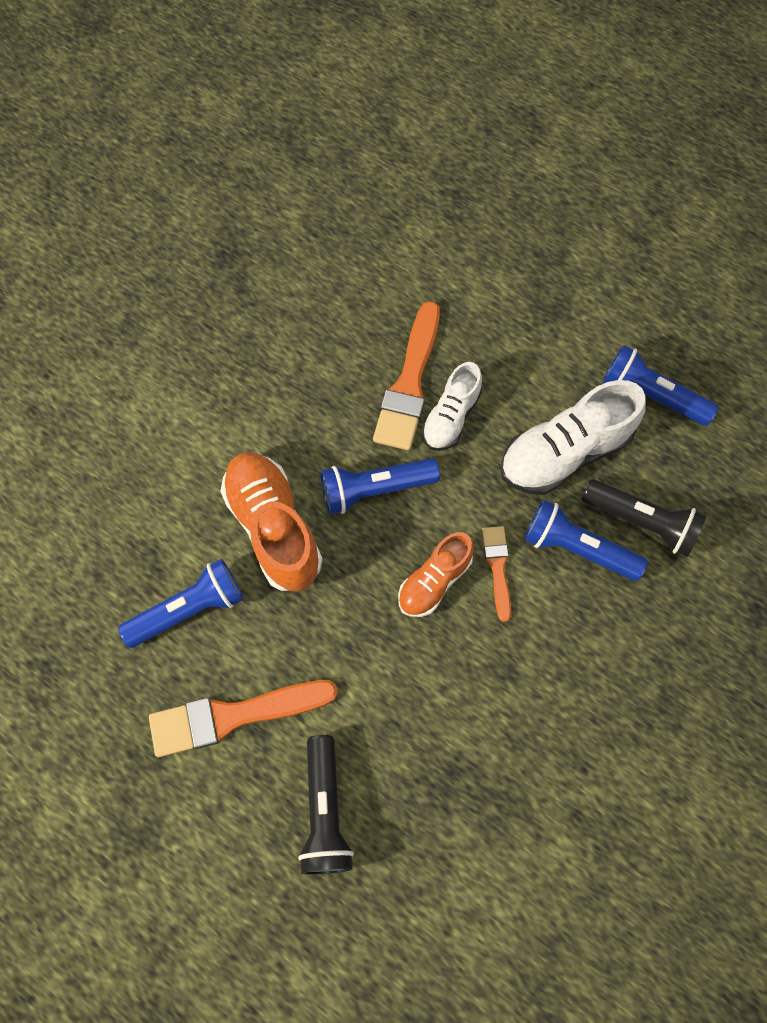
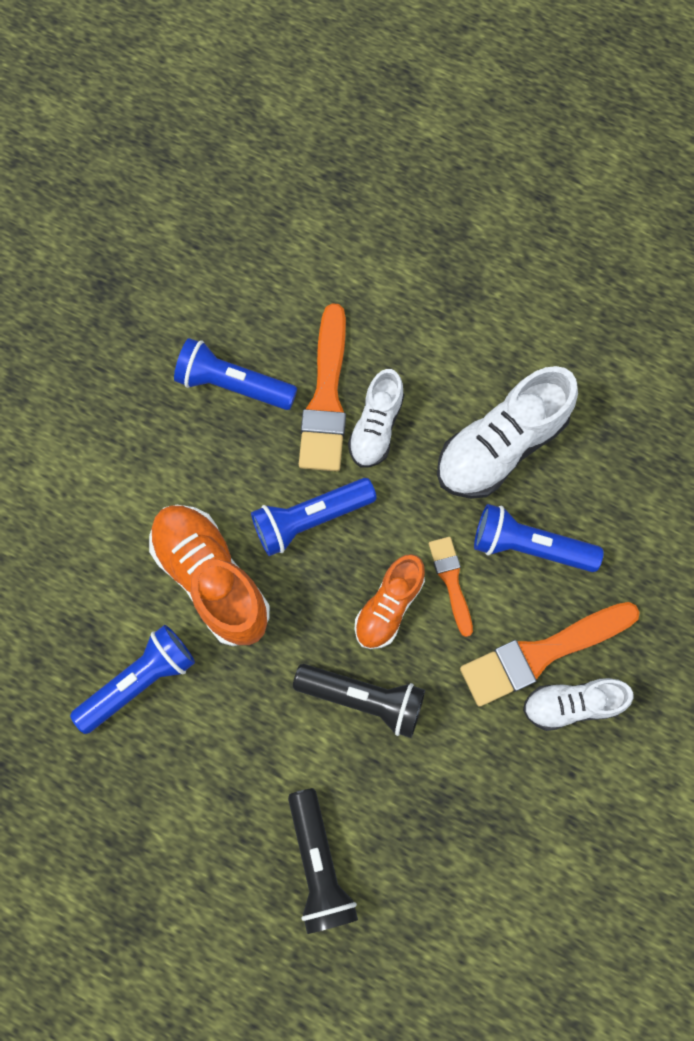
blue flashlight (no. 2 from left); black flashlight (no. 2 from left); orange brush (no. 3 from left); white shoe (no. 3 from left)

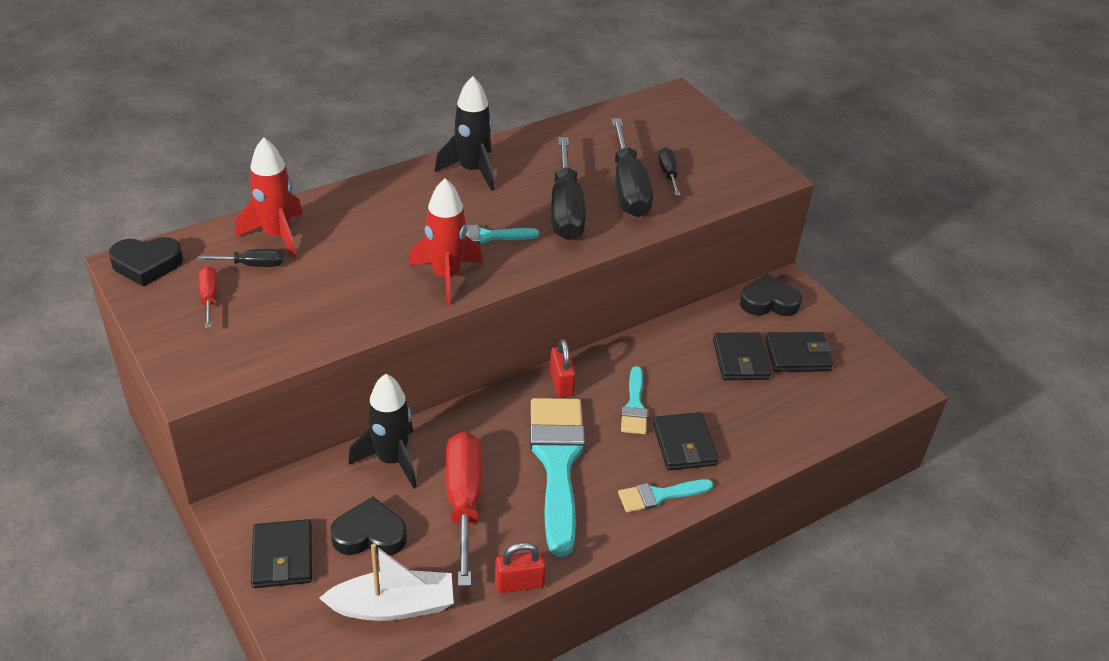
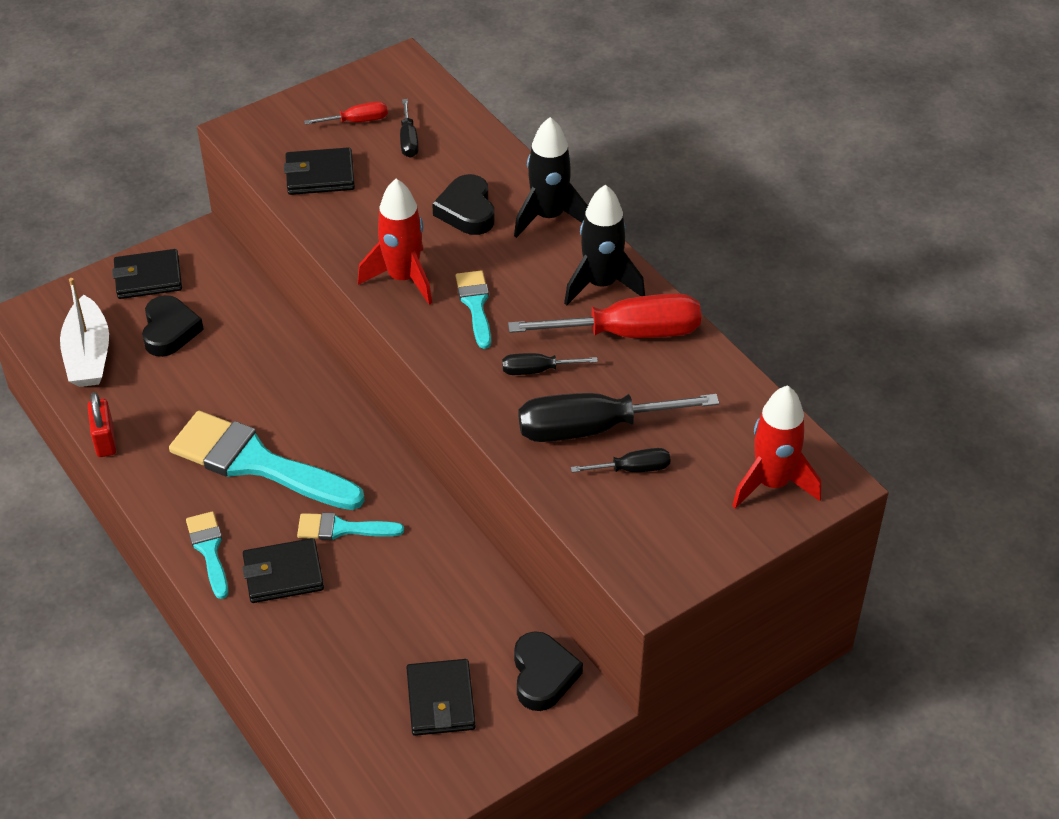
red rocket (no. 2 from left); black screwdriver (no. 2 from left); black heart (no. 2 from left); black wallet (no. 3 from left); red padlock (no. 2 from left in the first image); black rocket (no. 1 from left); turquoise brush (no. 2 from left); red screwdriver (no. 2 from left)

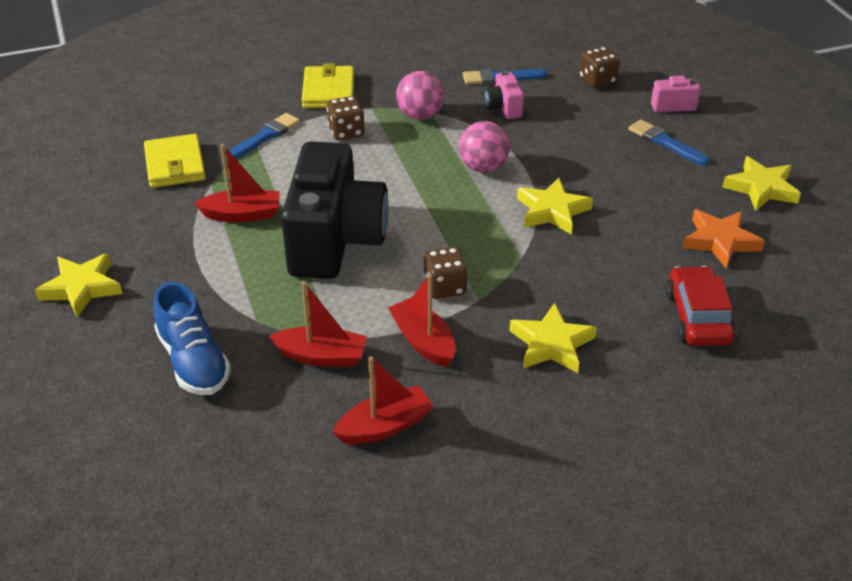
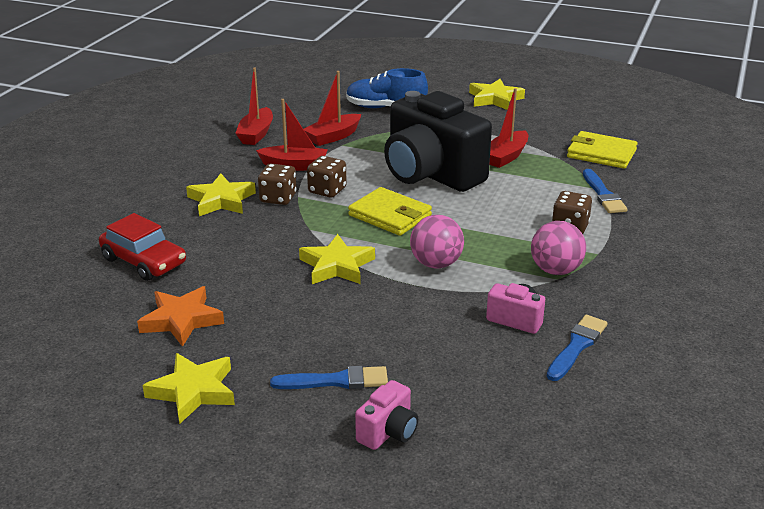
brown dice (no. 1 from left); yellow wallet (no. 1 from left)

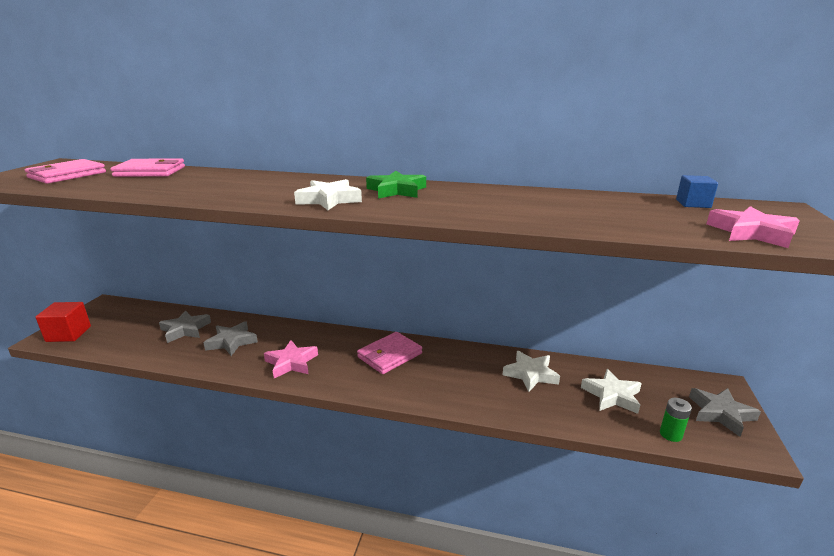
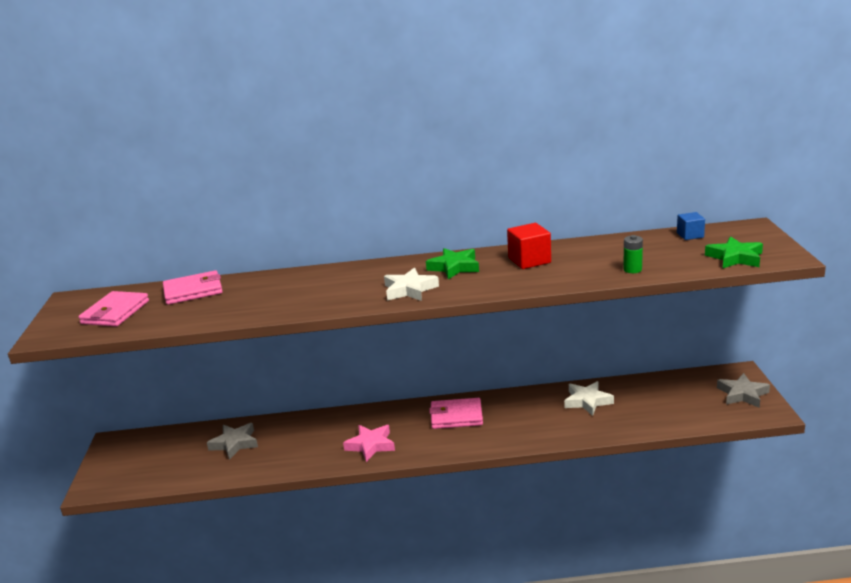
green star (no. 2 from left); red cube; grey star (no. 2 from left in the first image); pink wallet (no. 3 from left); white star (no. 3 from left in the first image); green battery

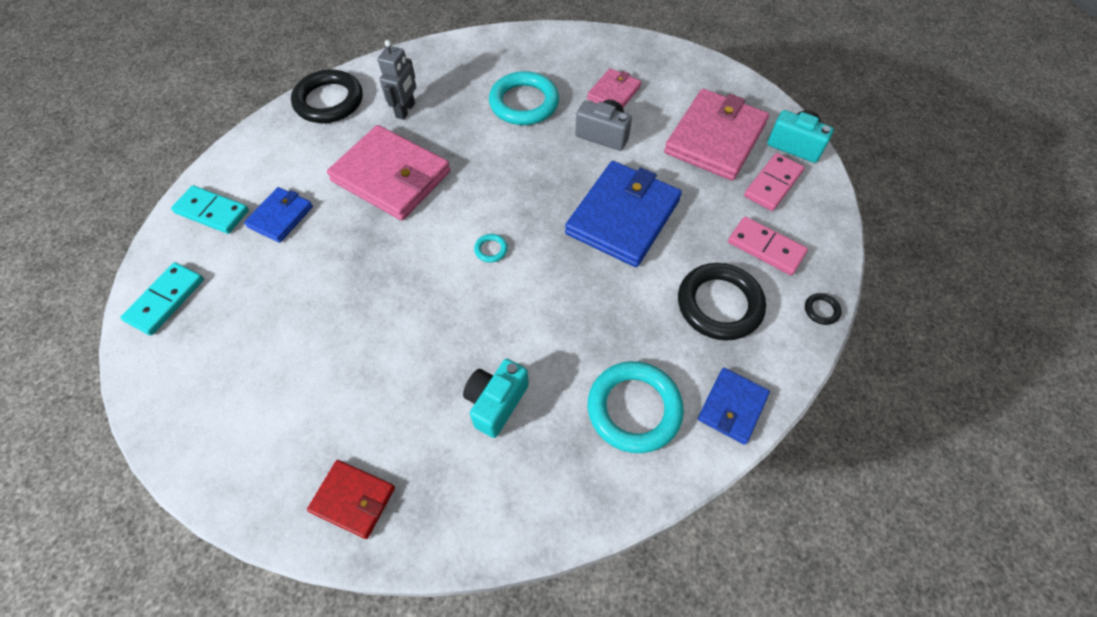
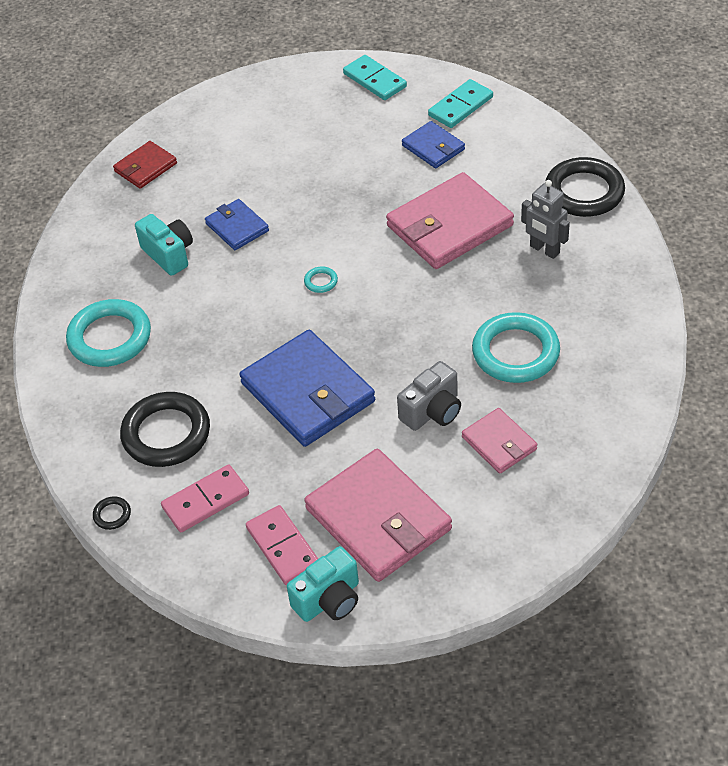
blue wallet (no. 1 from left)

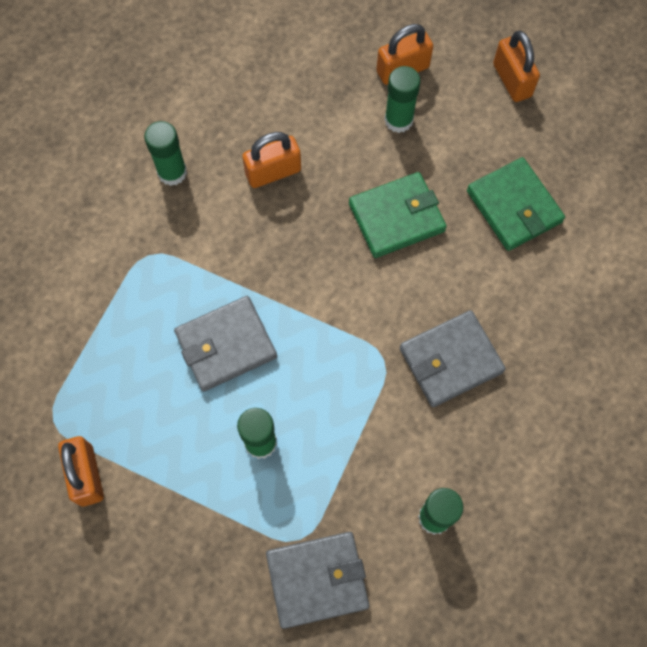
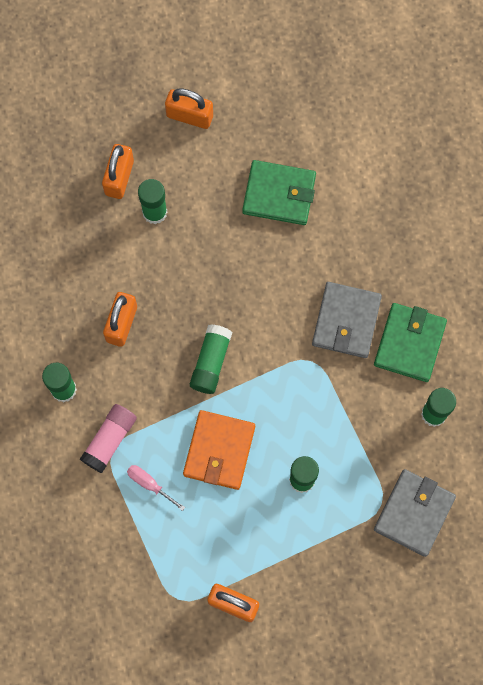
green wallet (no. 2 from left); orange wallet; green glue stick (no. 3 from left); pink glue stick; pink screwdriver

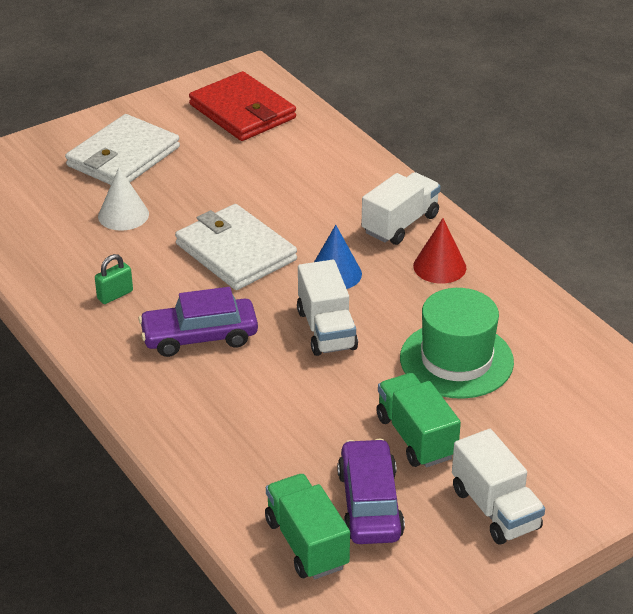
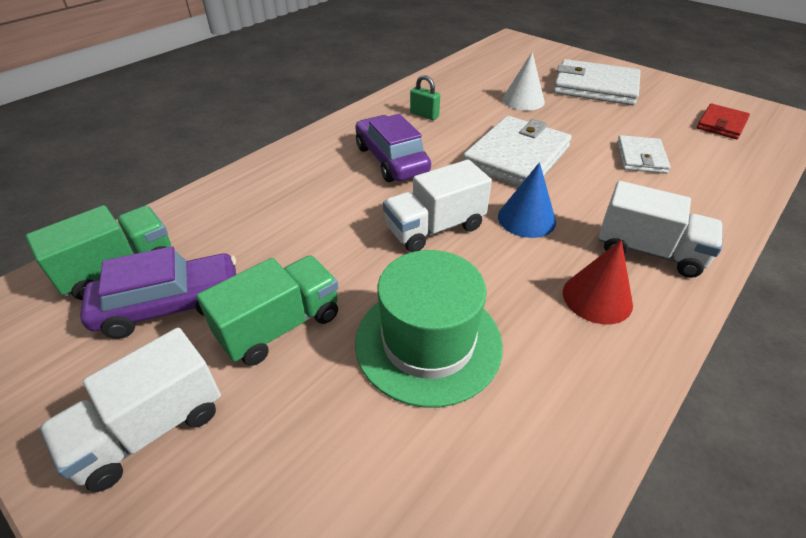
red wallet; white wallet (no. 3 from left)

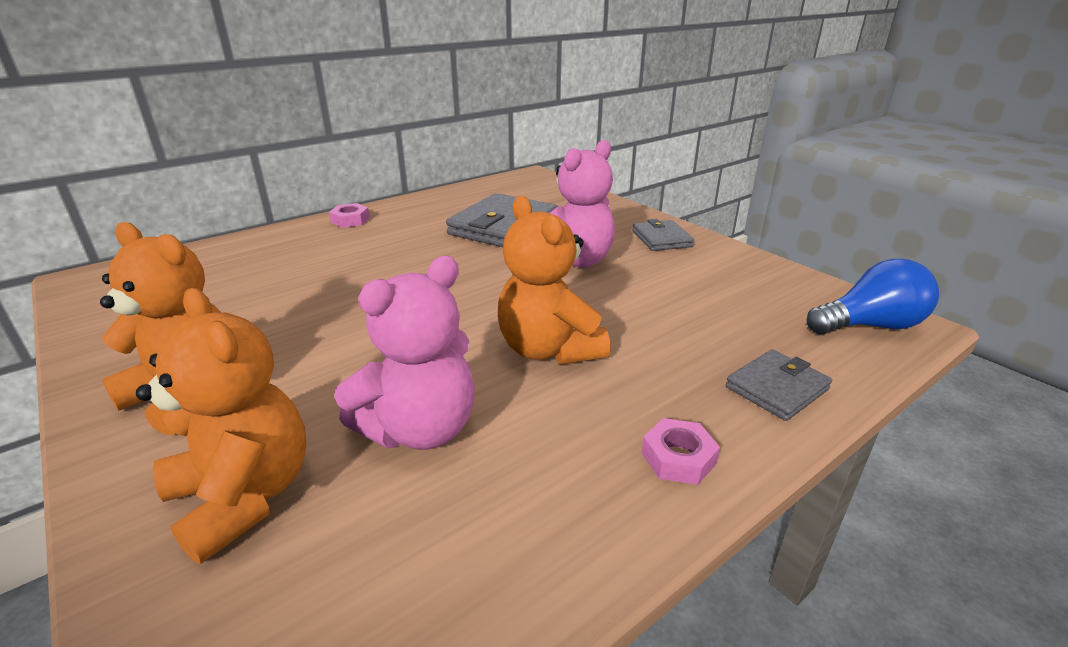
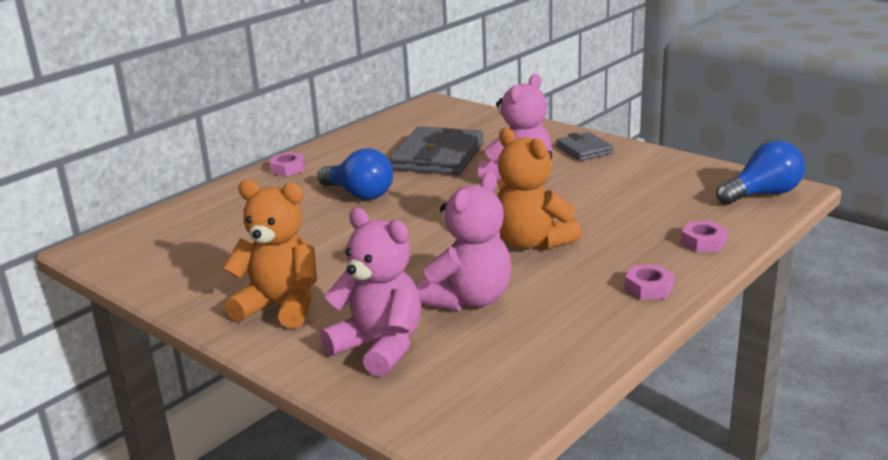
pink teddy bear (no. 1 from left); pink nut (no. 3 from left); blue light bulb (no. 1 from left)

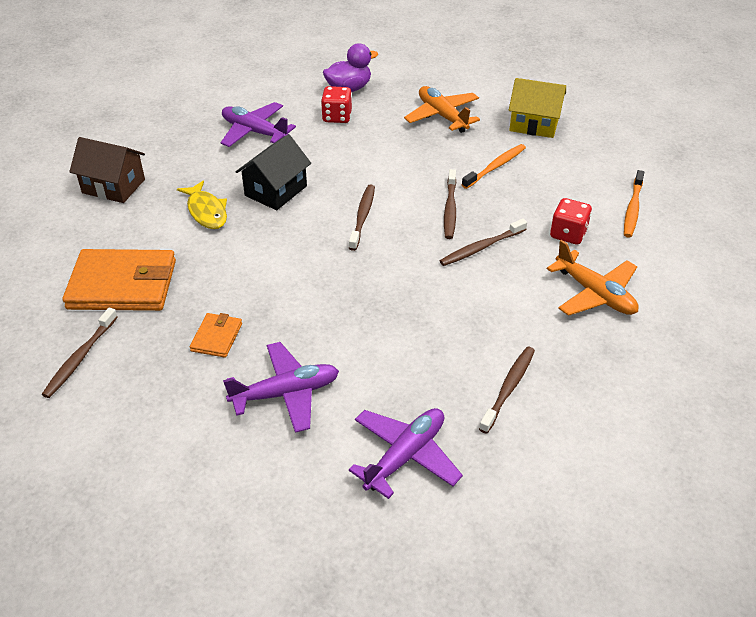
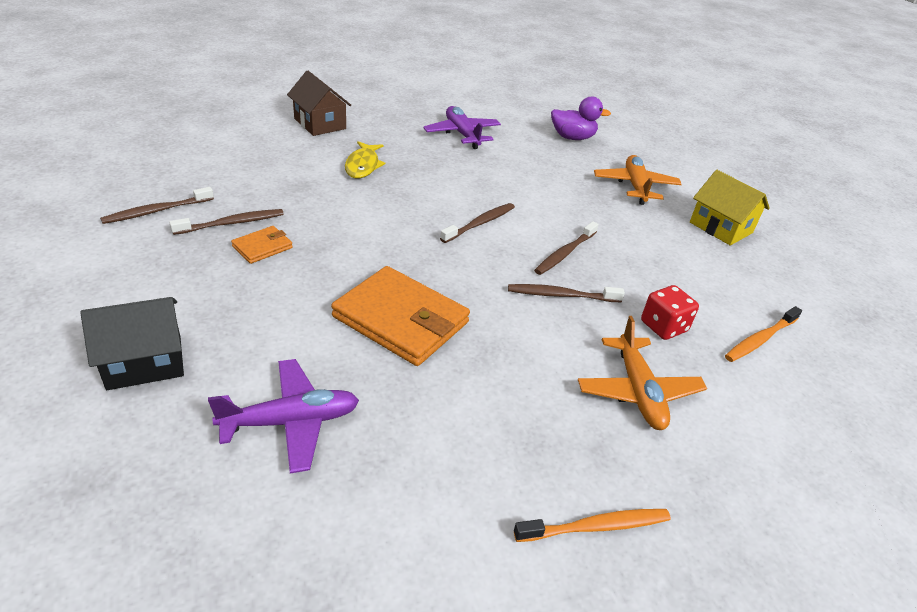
red dice (no. 1 from left in the first image); black house; orange toothbrush (no. 1 from left); orange wallet (no. 2 from left); purple plane (no. 2 from left in the first image); brown toothbrush (no. 2 from left)

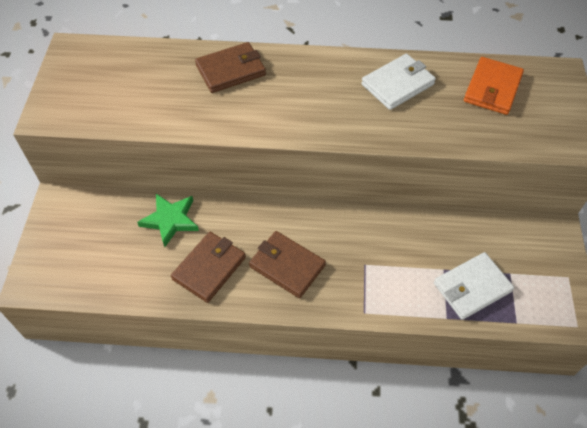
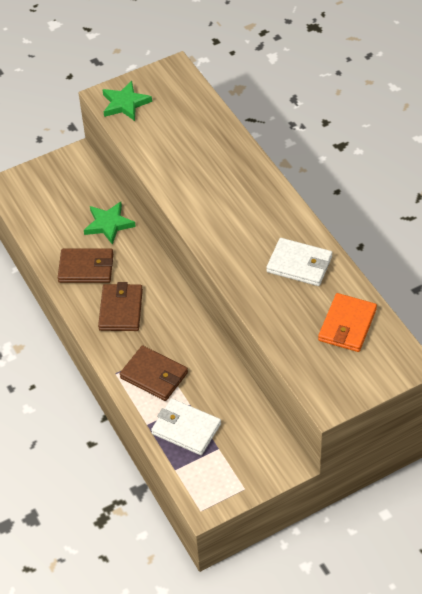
brown wallet (no. 3 from left); orange wallet; green star (no. 2 from left)

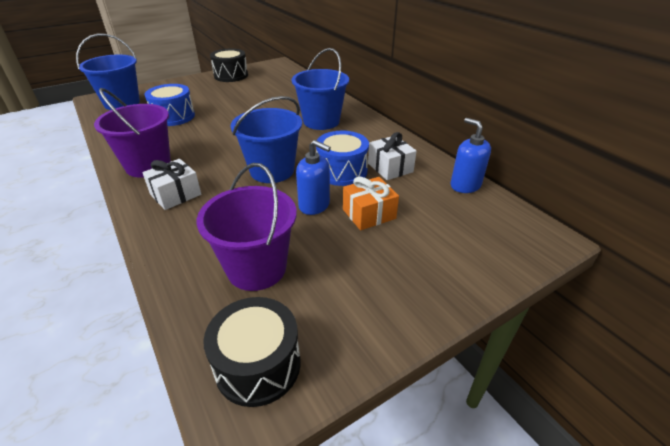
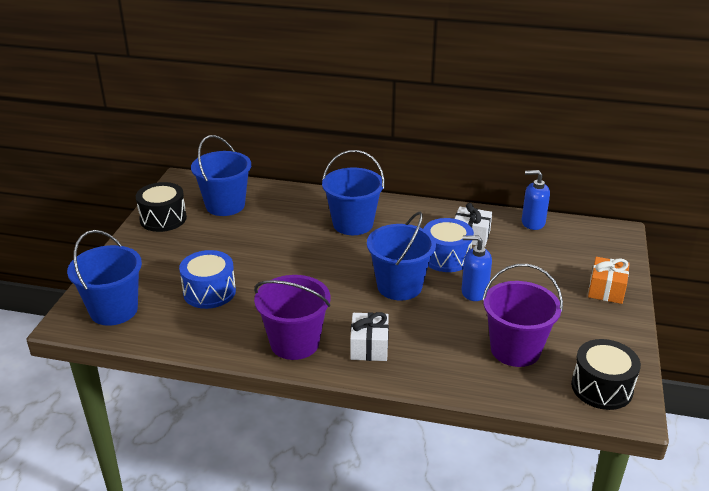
blue soap dispenser (no. 1 from left); orange gift; blue bucket (no. 2 from left)

